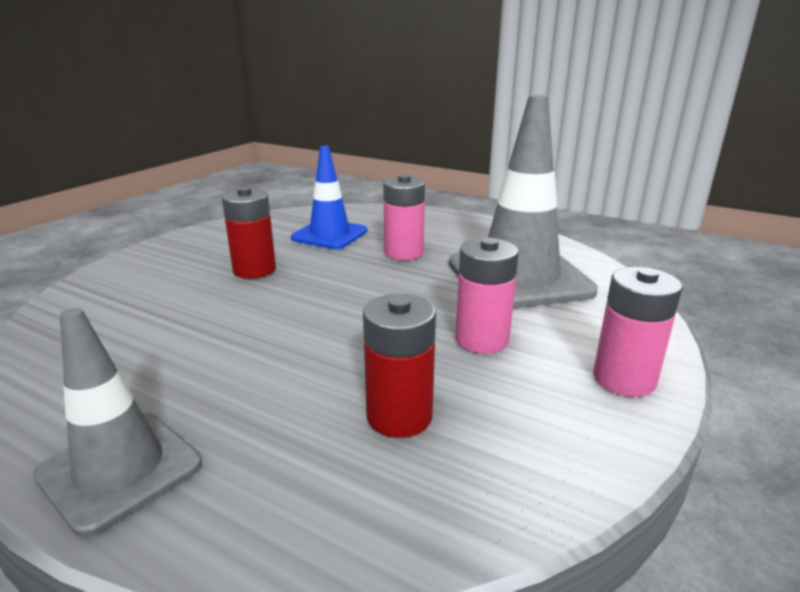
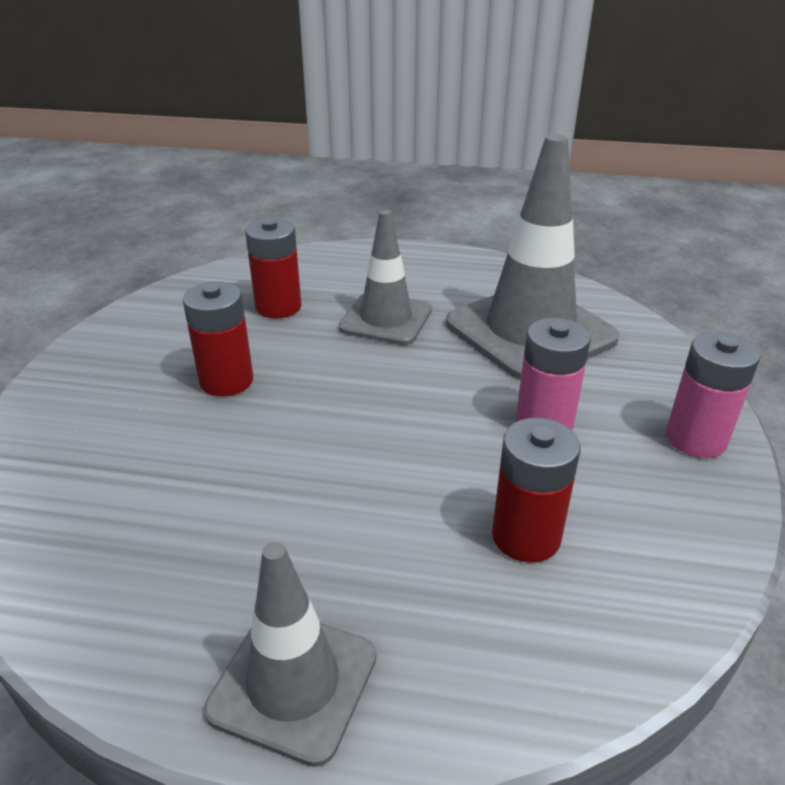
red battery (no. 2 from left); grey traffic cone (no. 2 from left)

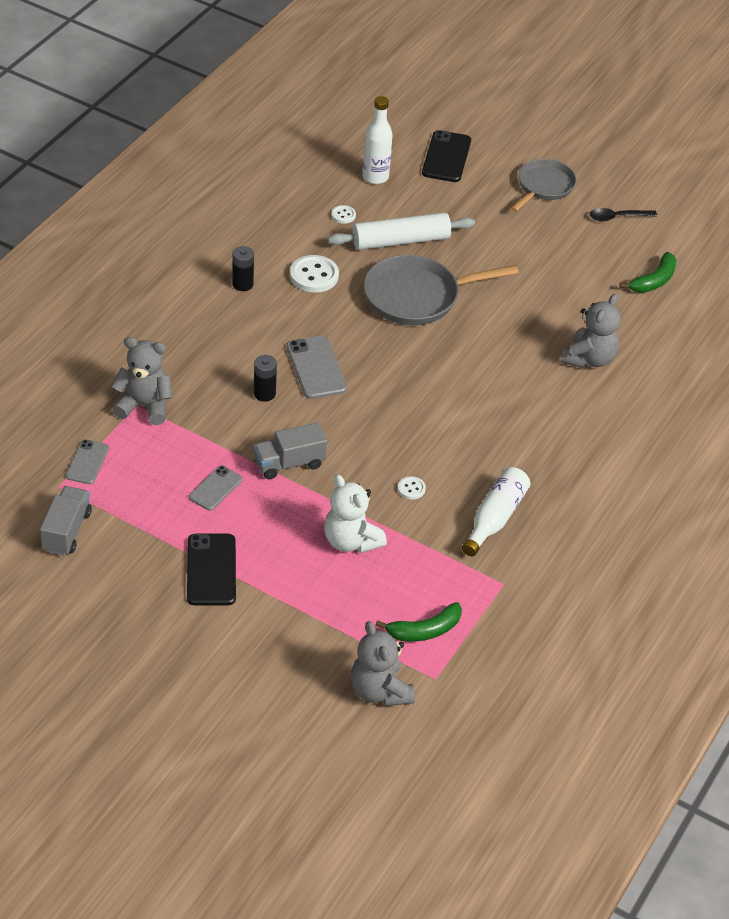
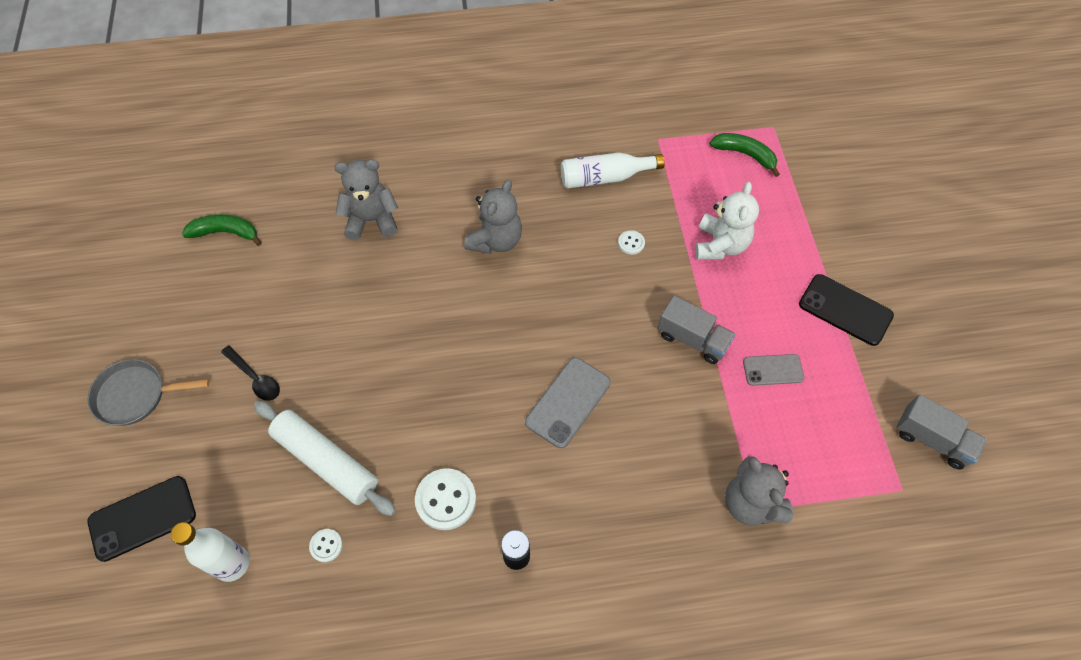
black spoon; grey pan (no. 1 from left in the first image); black battery (no. 2 from left in the first image); grey phone (no. 1 from left in the first image); grey truck (no. 2 from left); black phone (no. 2 from left); grey teddy bear (no. 2 from left)

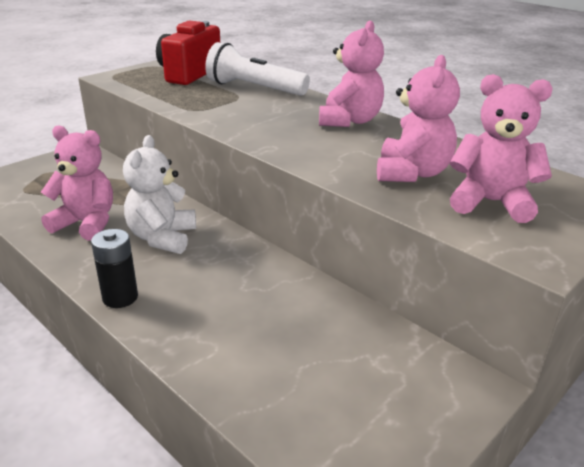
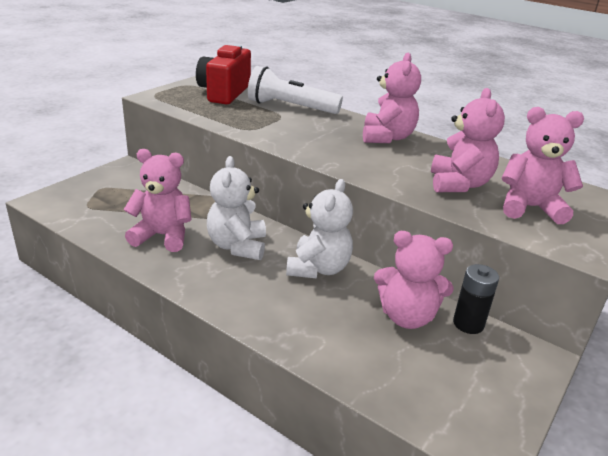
black battery; white teddy bear (no. 2 from left); pink teddy bear (no. 3 from left)

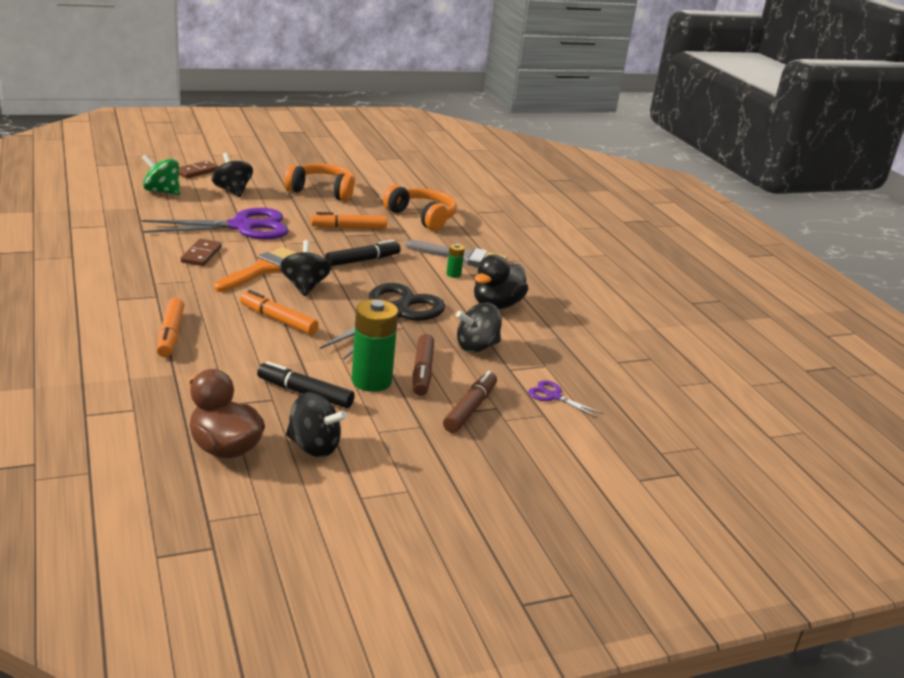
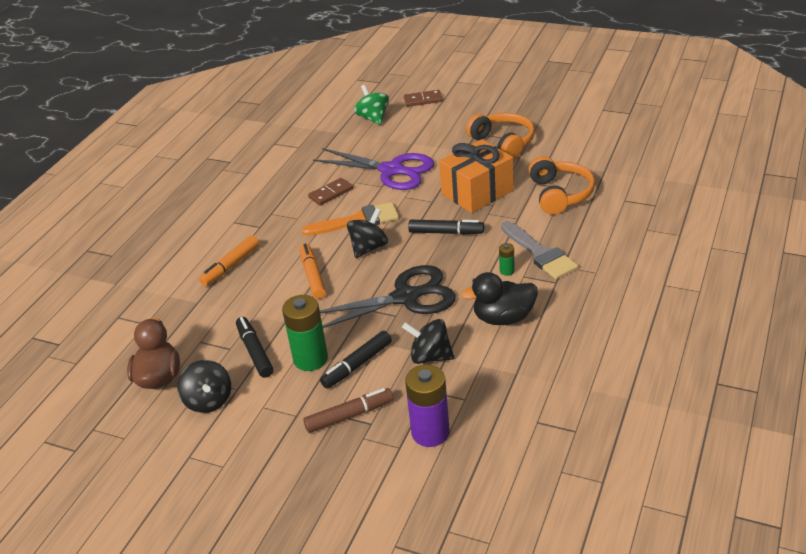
black spinning top (no. 1 from left in the first image); orange gift; black marker (no. 2 from left); purple battery

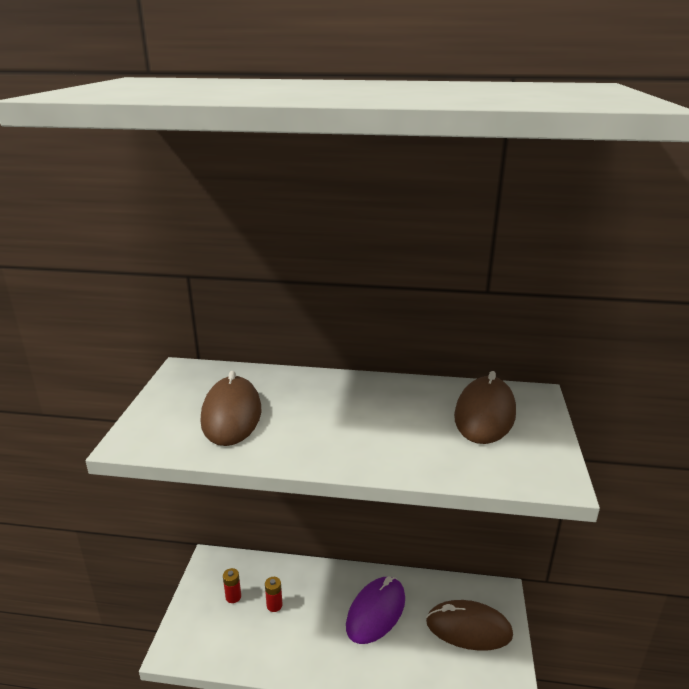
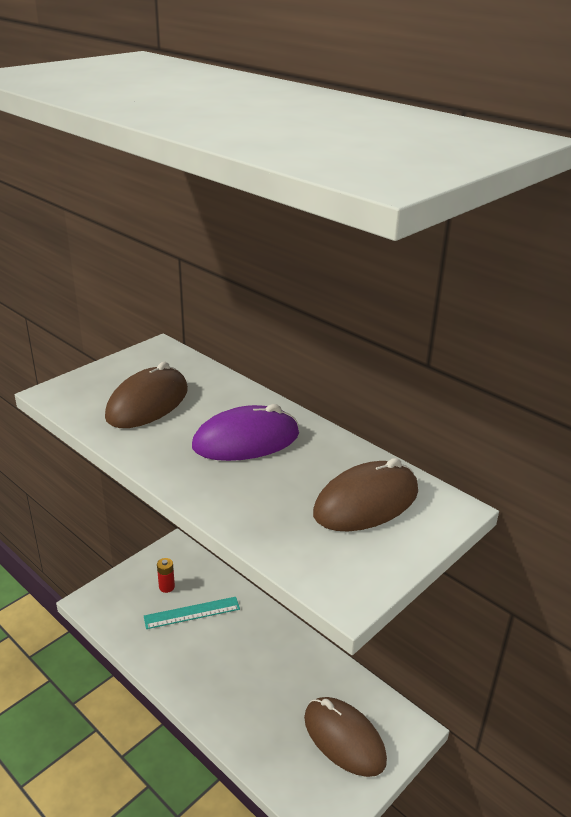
turquoise ruler; purple mouse

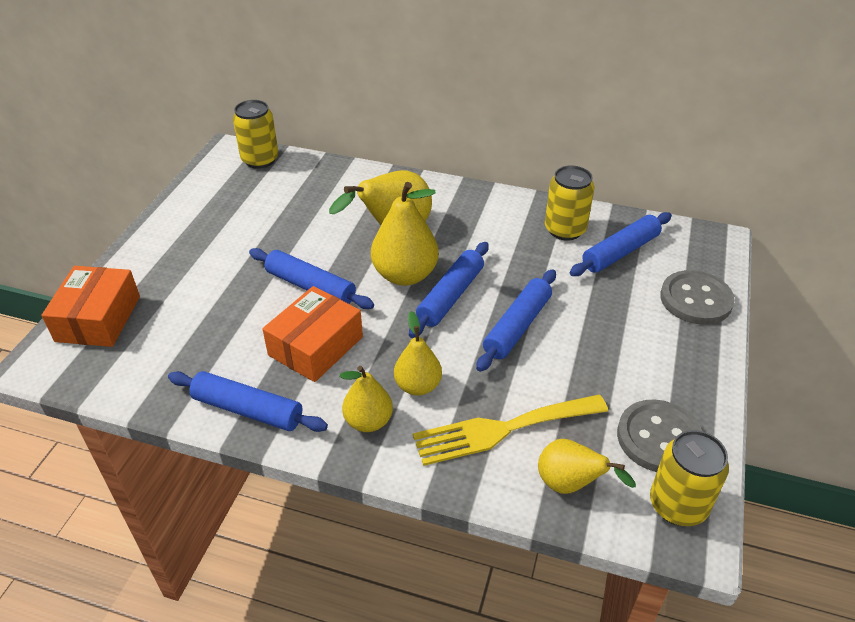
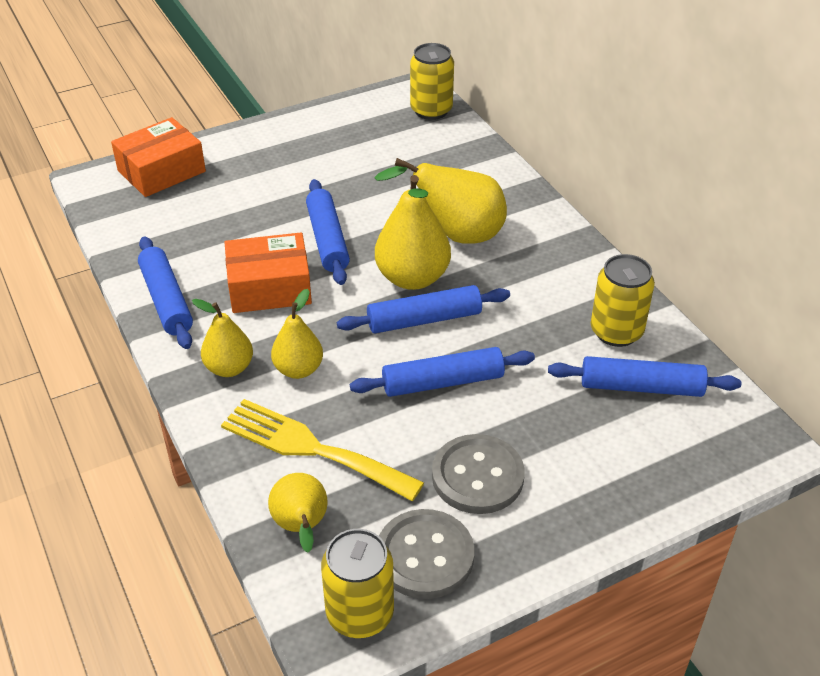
grey button (no. 2 from left)

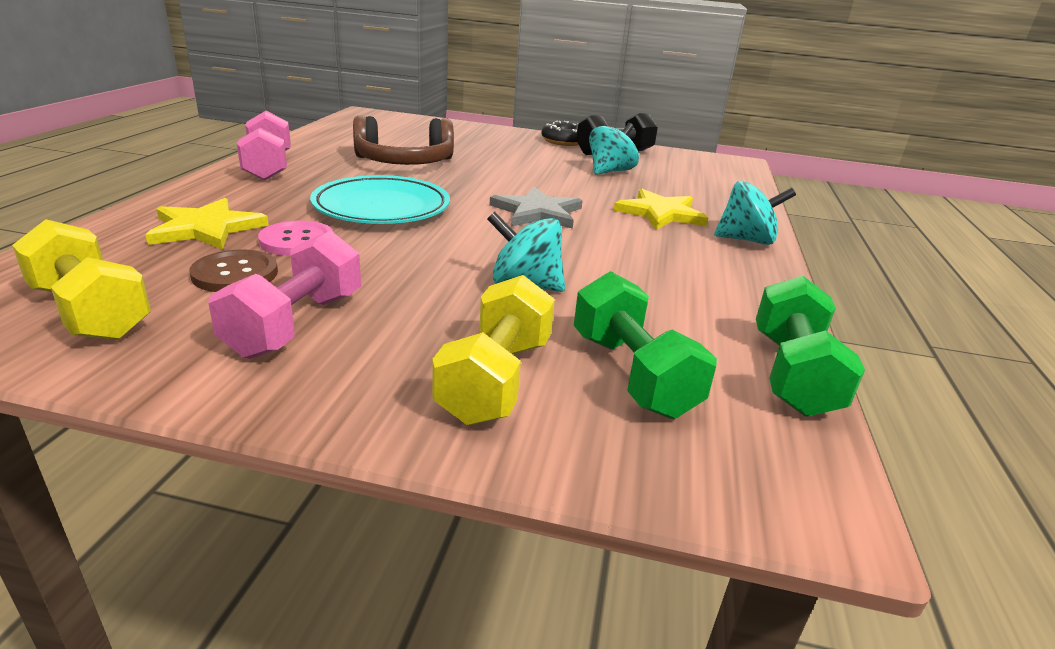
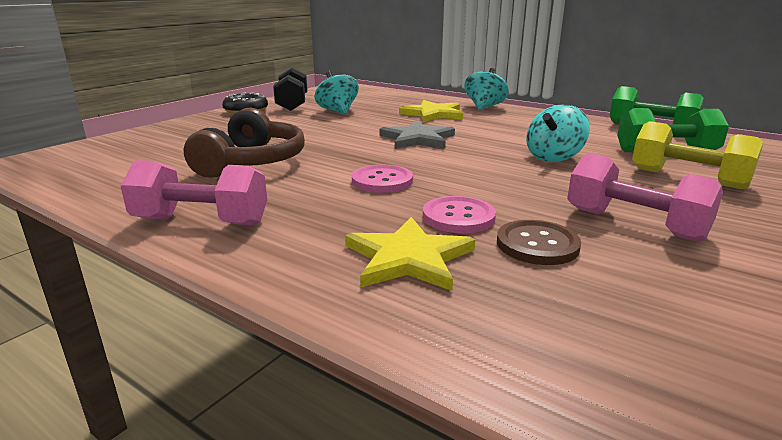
pink button (no. 1 from left); yellow dumbbell (no. 1 from left in the first image)

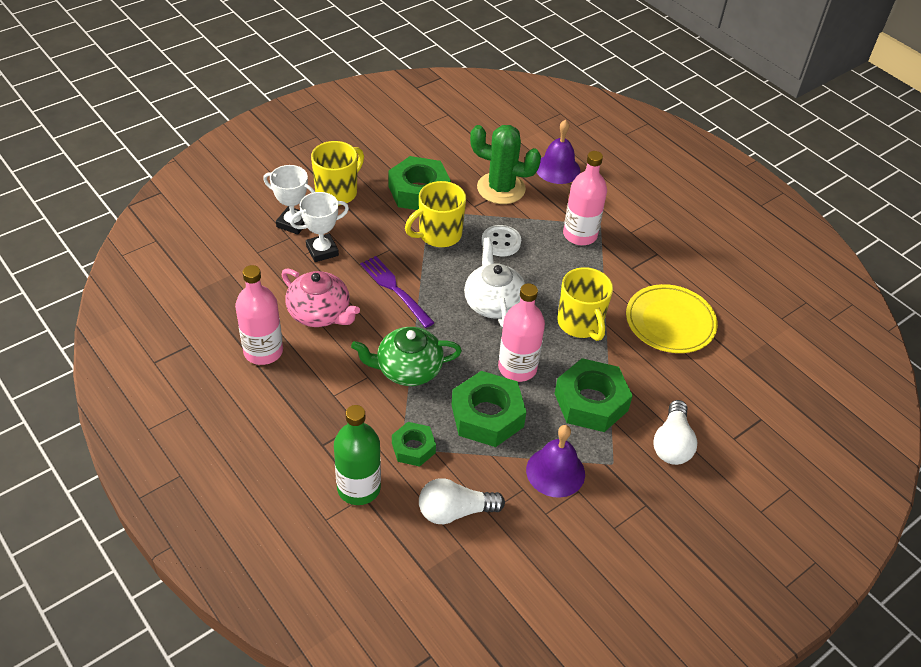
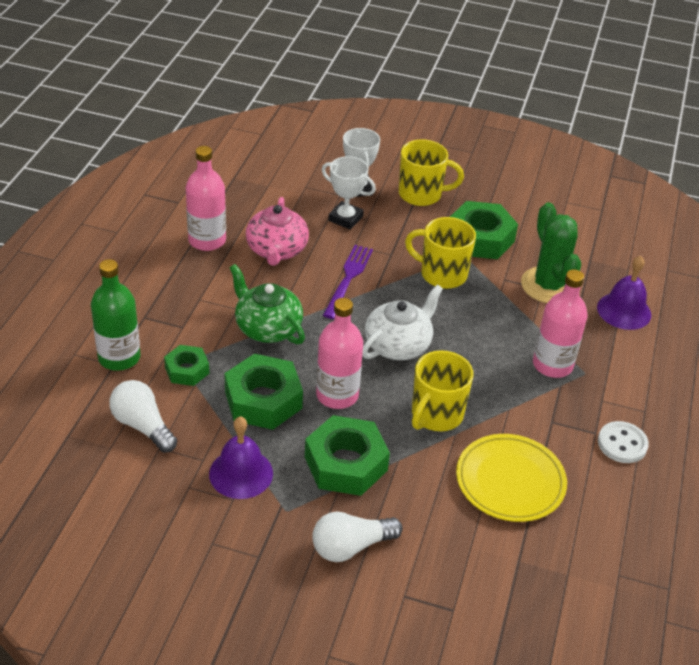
white button

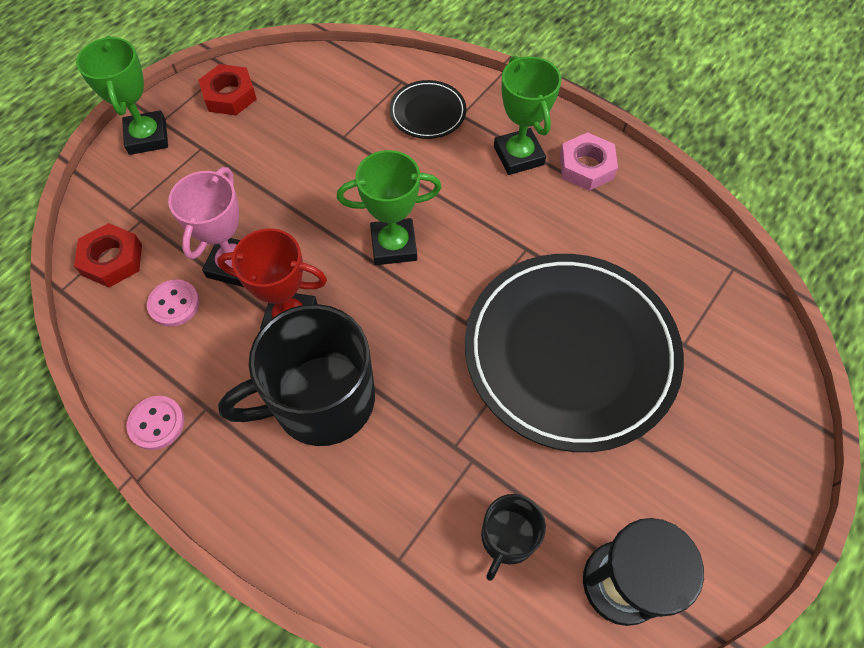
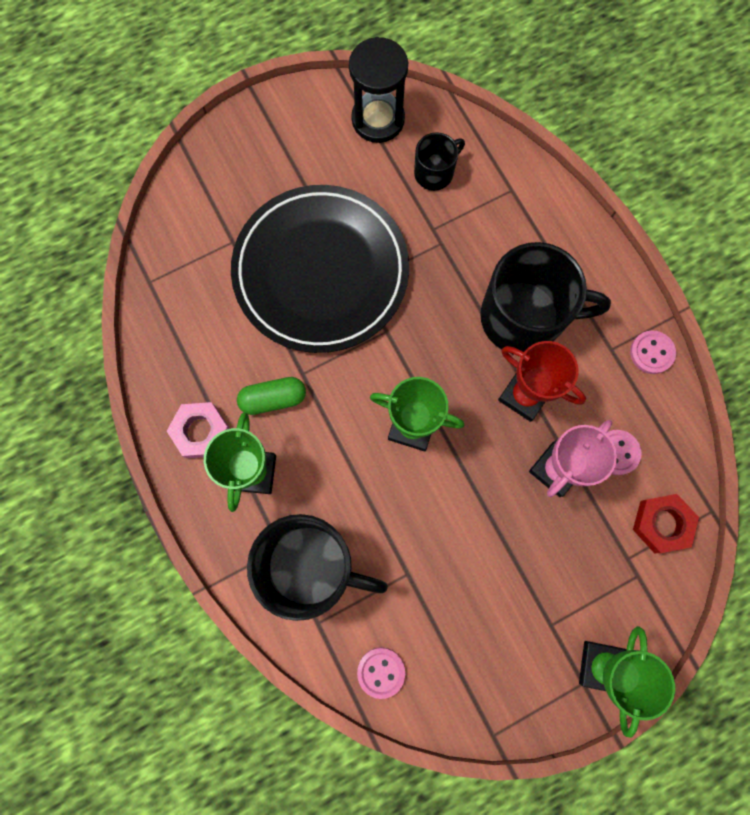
red nut (no. 2 from left in the first image); black mug (no. 1 from left); green capsule; pink button (no. 1 from left)

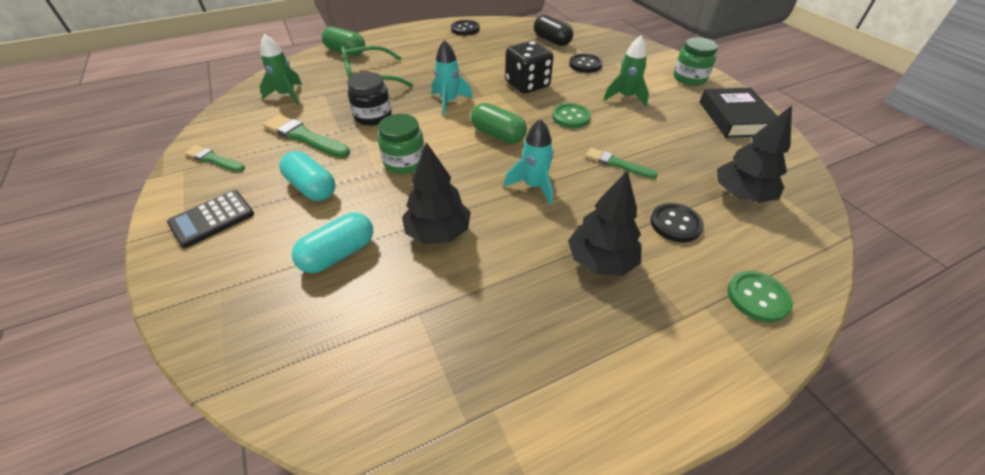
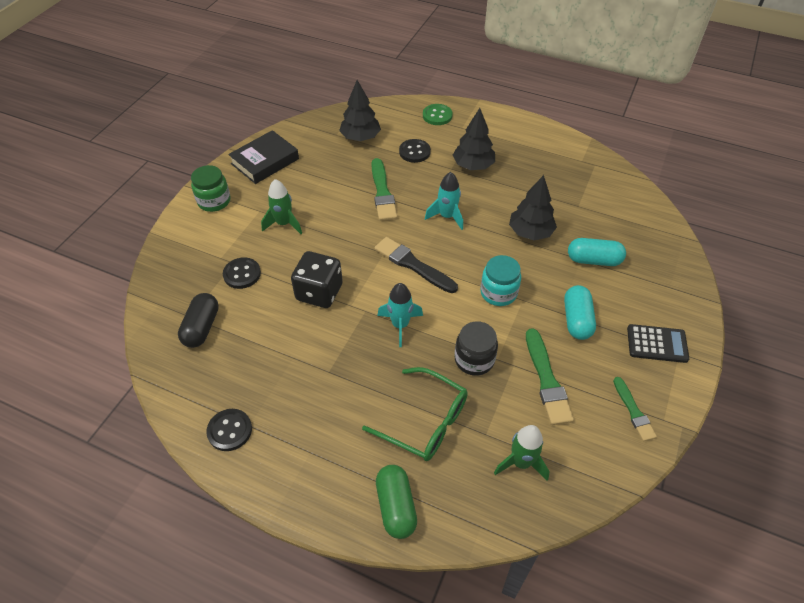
black brush; green button (no. 1 from left in the first image); turquoise jar; green brush (no. 1 from left)

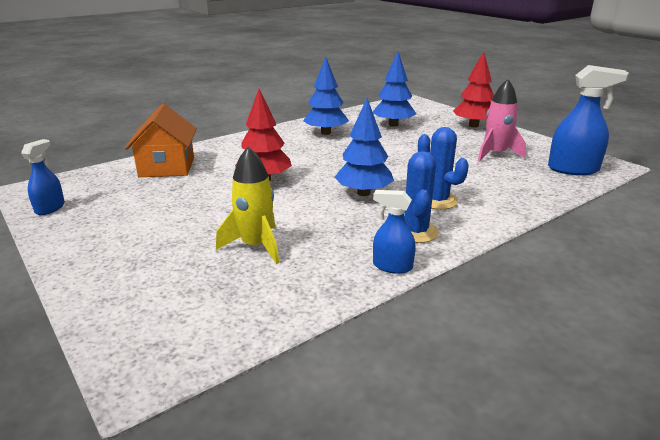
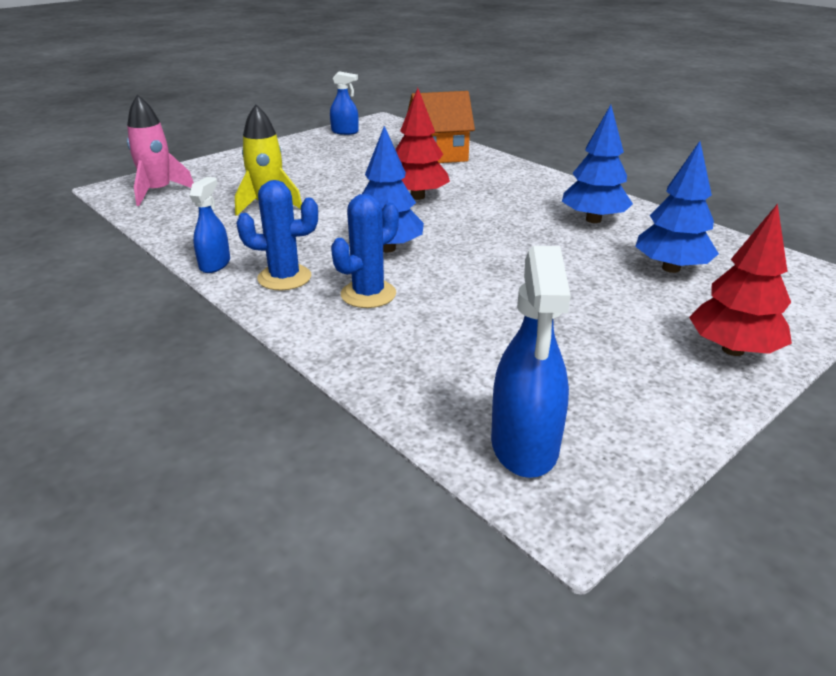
pink rocket

